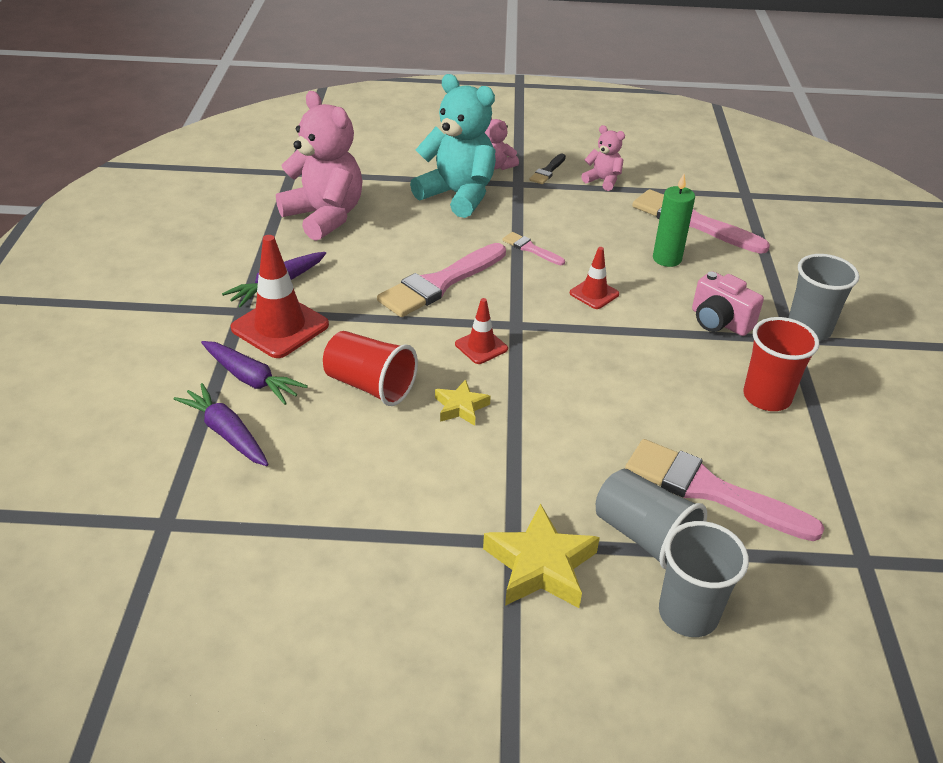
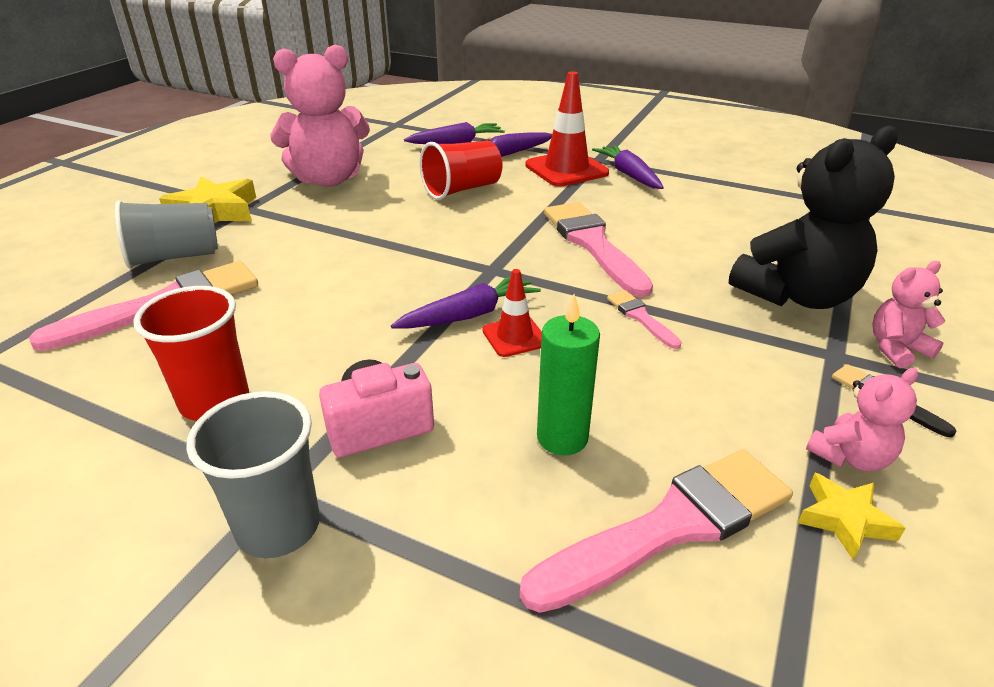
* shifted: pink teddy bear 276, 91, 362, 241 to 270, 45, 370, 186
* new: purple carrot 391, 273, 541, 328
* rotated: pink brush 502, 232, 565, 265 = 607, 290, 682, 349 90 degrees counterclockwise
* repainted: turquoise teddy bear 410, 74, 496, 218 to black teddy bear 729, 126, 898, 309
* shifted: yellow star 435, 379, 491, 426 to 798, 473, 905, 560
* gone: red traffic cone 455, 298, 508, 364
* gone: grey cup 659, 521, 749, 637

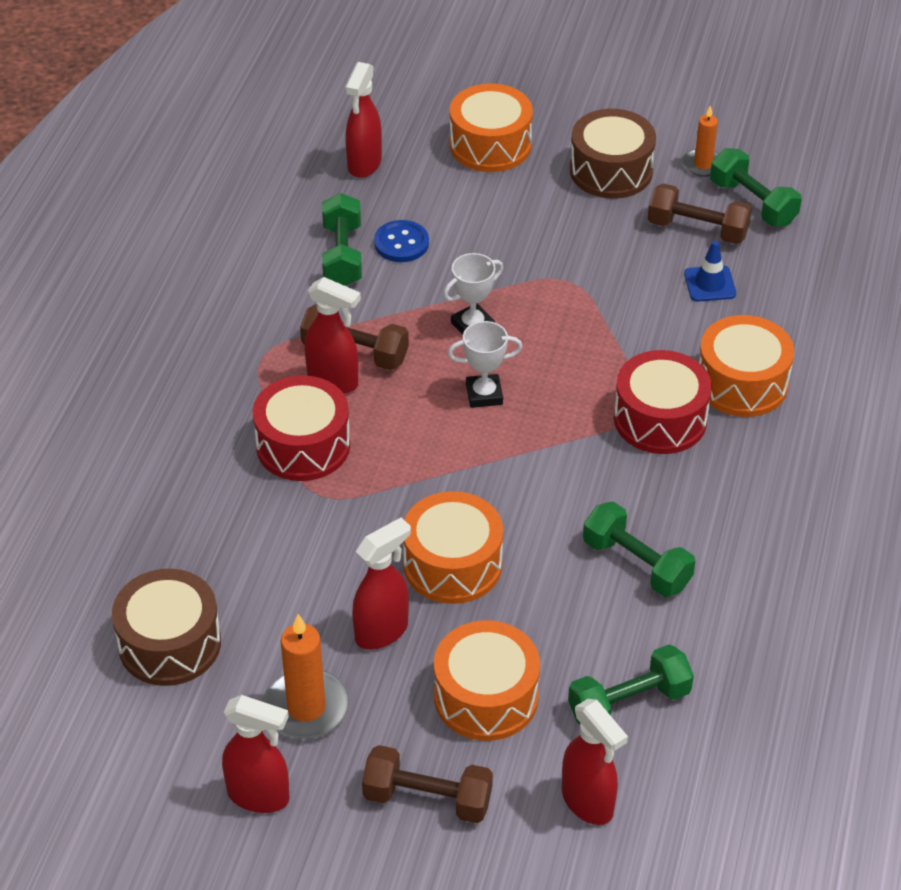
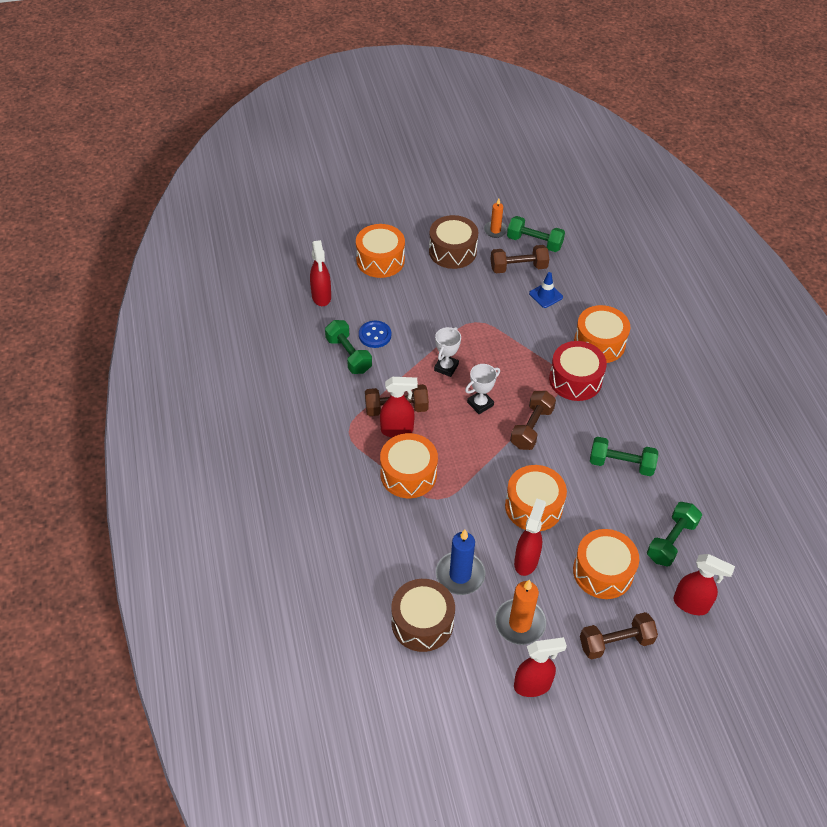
* repainted: red drum 253, 375, 350, 481 to orange drum 380, 433, 438, 498
* new: blue candle 436, 530, 485, 595
* new: brown dumbbell 510, 391, 556, 450

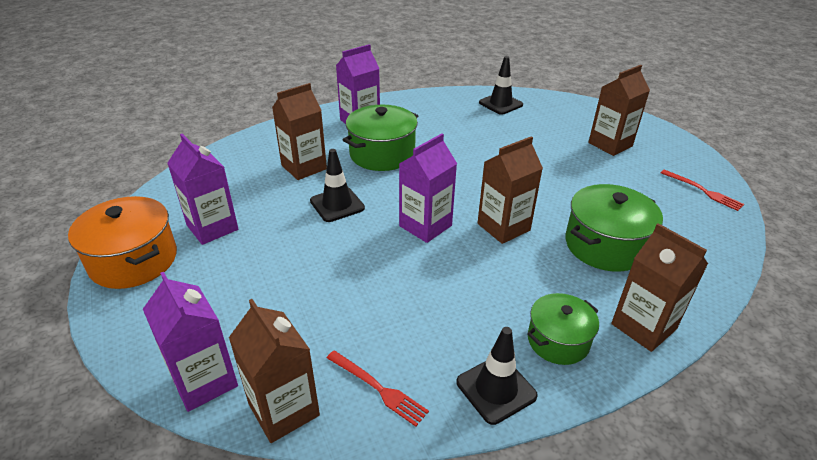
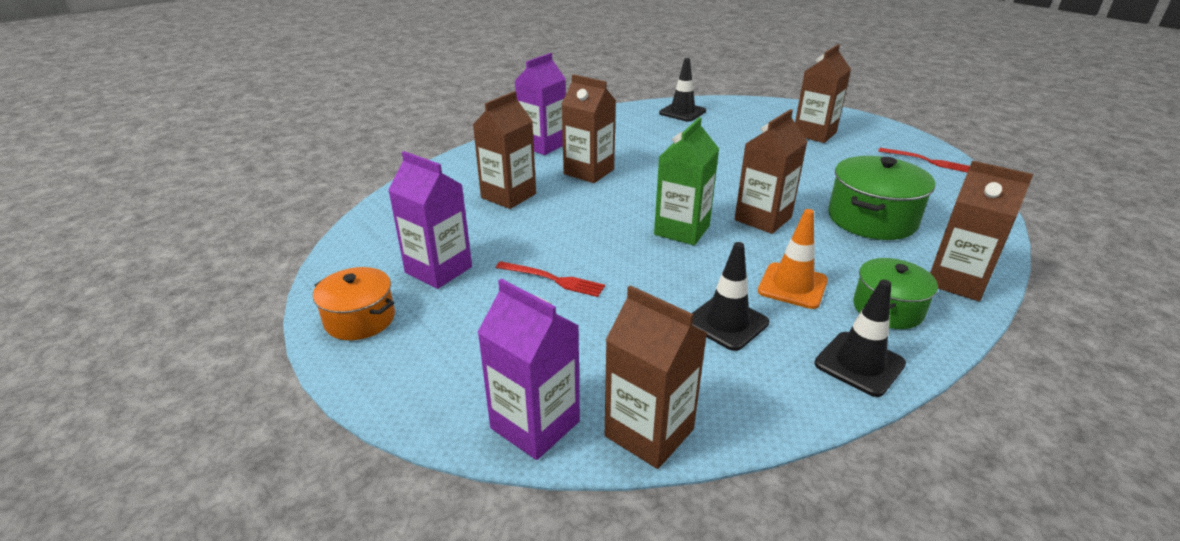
* scaled: orange pot 68, 196, 177, 289 = 313, 267, 395, 340 x0.64
* shifted: red fork 327, 350, 429, 427 to 496, 261, 605, 297
* swapped: green pot 343, 105, 418, 171 to brown carton 561, 74, 616, 183
* repainted: purple carton 399, 133, 457, 243 to green carton 654, 117, 719, 245
* shifted: black traffic cone 310, 149, 365, 222 to 692, 242, 769, 351
* new: orange traffic cone 758, 209, 828, 309

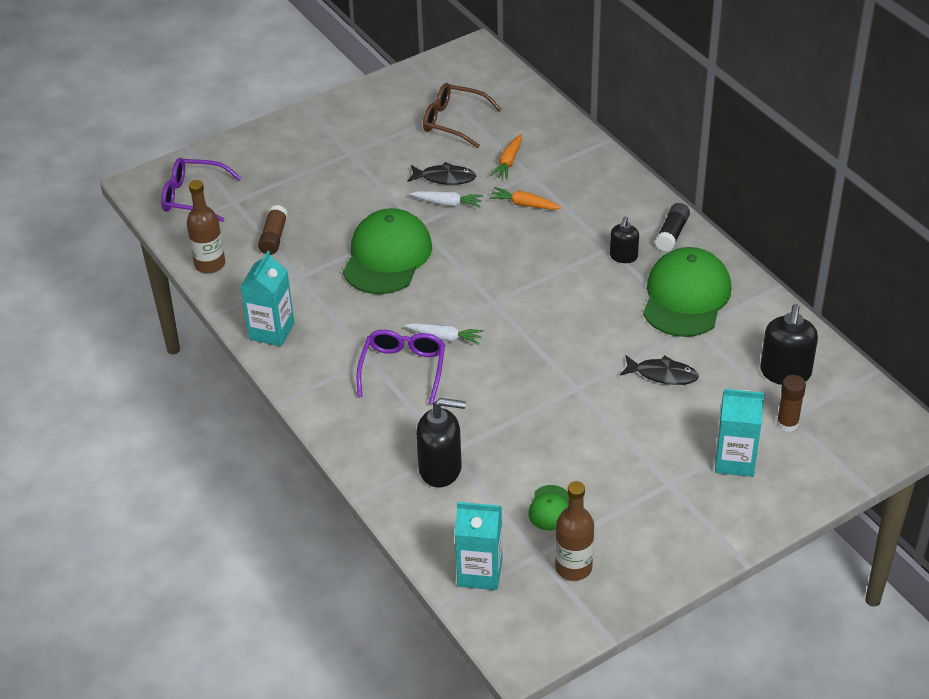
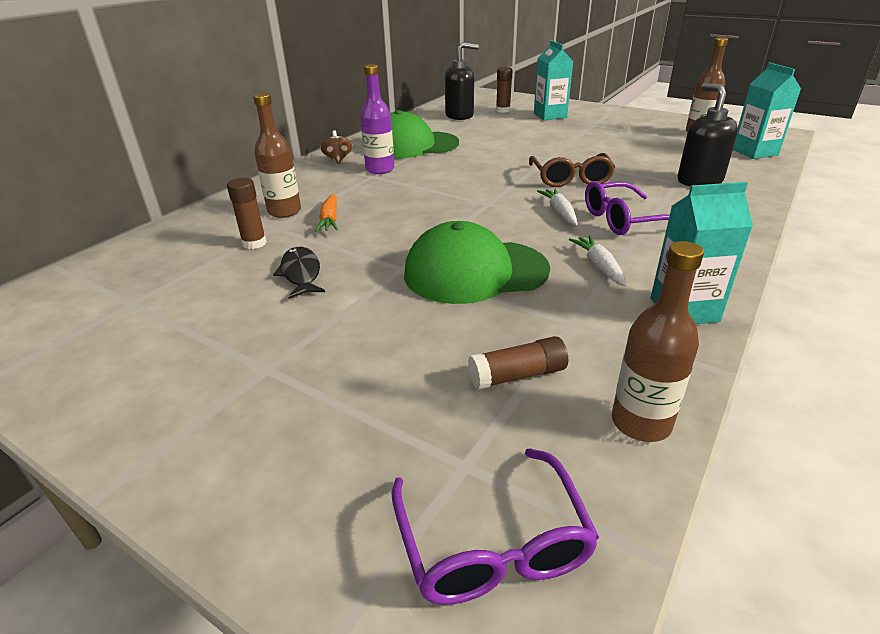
* swapped: orange carrot 490, 134, 522, 180 to brown glue stick 227, 178, 267, 249
* new: brown bottle 253, 93, 301, 218
* swapped: black glue stick 655, 203, 690, 252 to brown spinning top 320, 130, 352, 164
* swapped: black soap dispenser 610, 216, 639, 263 to purple bottle 360, 64, 394, 174
* shifted: brown glasses 423, 83, 502, 148 to 529, 153, 615, 187
* shifted: white carrot 410, 191, 483, 208 to 569, 236, 627, 287
* gone: green cap 528, 485, 569, 531
* gone: black fish 620, 355, 699, 385

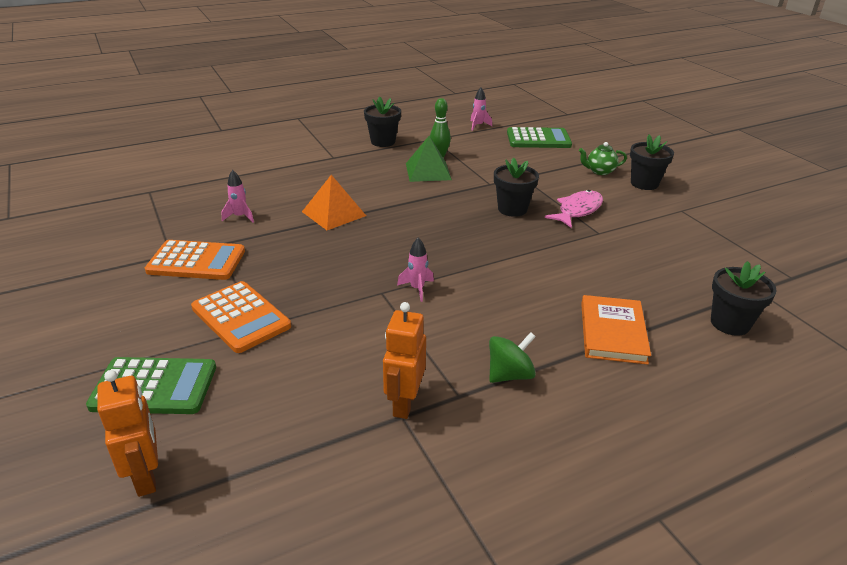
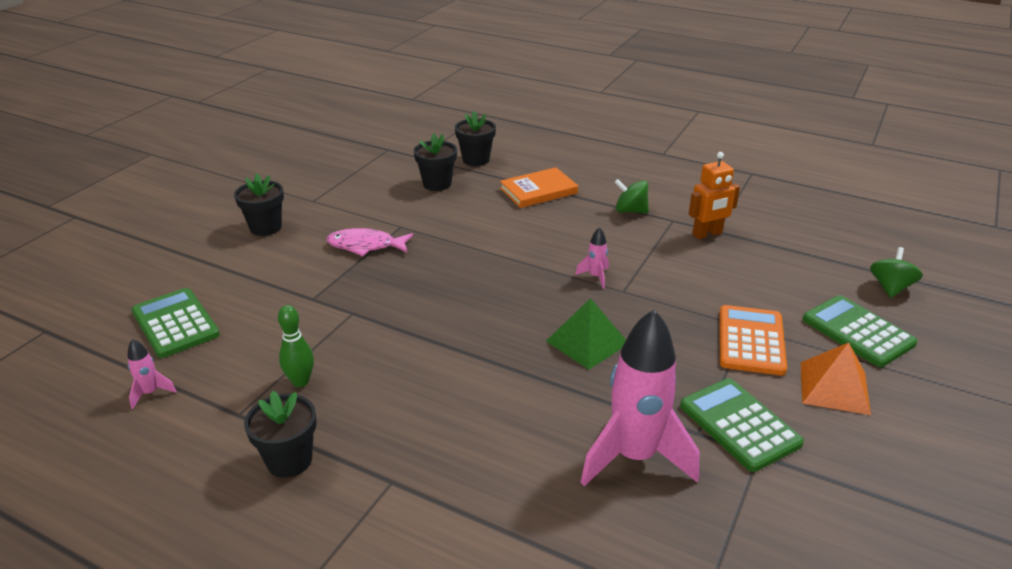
* shifted: black flower pot 494, 157, 539, 217 to 414, 133, 457, 191
* shifted: green pyramid 406, 136, 452, 182 to 546, 298, 626, 370
* scaled: pink rocket 222, 170, 254, 222 = 580, 309, 699, 486 x2.42
* repainted: orange calculator 145, 240, 245, 280 to green calculator 680, 378, 804, 472
* shifted: orange pyramid 302, 175, 366, 230 to 801, 342, 871, 415
* swapped: orange robot 97, 370, 158, 497 to green spinning top 870, 247, 923, 298
* gone: green teapot 579, 142, 627, 175

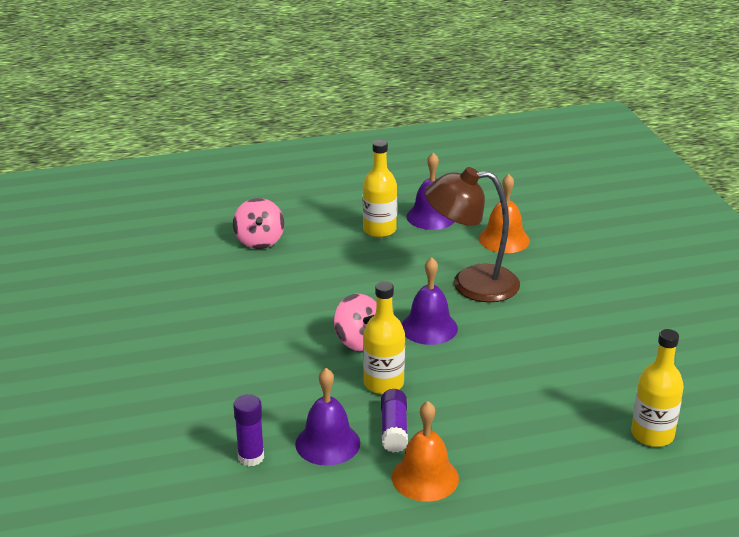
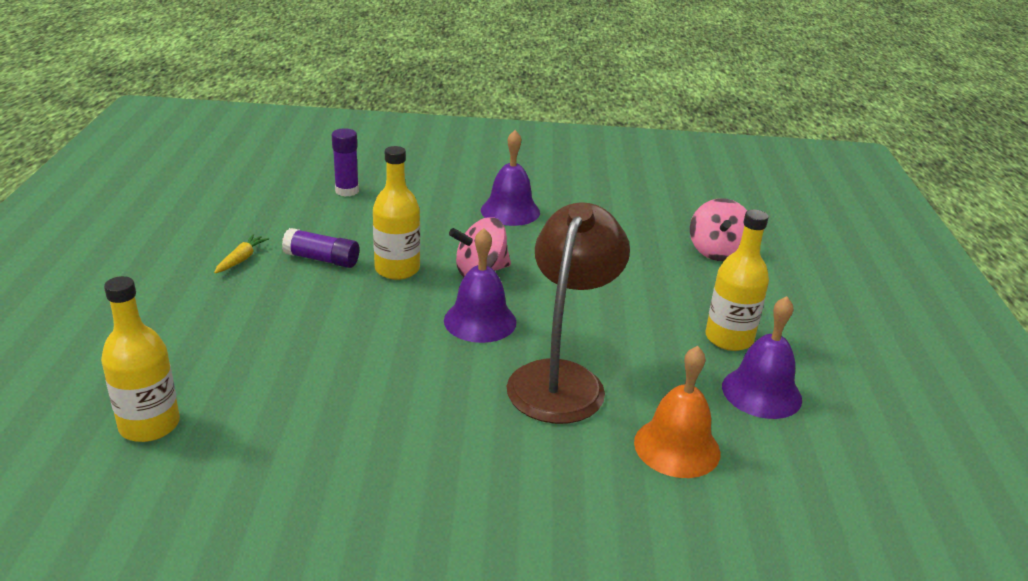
* swapped: orange bell 392, 401, 459, 502 to yellow carrot 214, 234, 269, 273
* shifted: purple bell 295, 368, 360, 466 to 481, 130, 540, 226
* rotated: pink spinning top 233, 198, 284, 249 = 690, 198, 747, 261 90 degrees counterclockwise

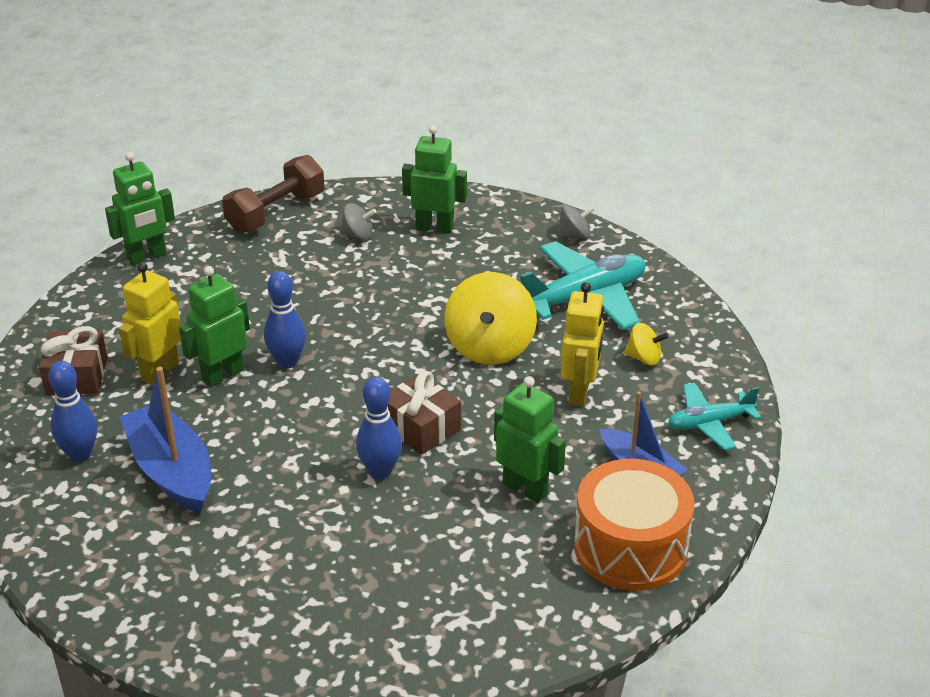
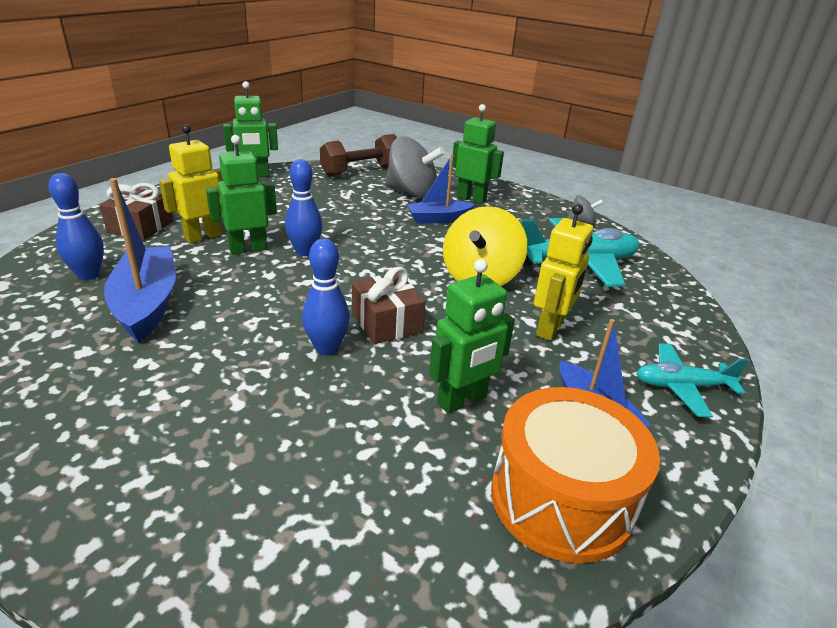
* scaled: grey spinning top 340, 203, 377, 240 = 385, 137, 445, 198 x2.04
* new: blue boat 406, 155, 476, 224
* rotated: green robot 494, 376, 566, 503 = 429, 259, 515, 414 90 degrees clockwise
* gone: yellow spinning top 624, 323, 669, 366

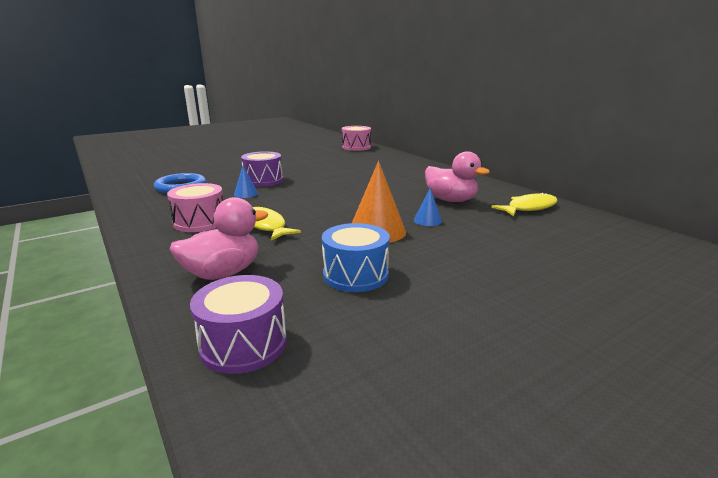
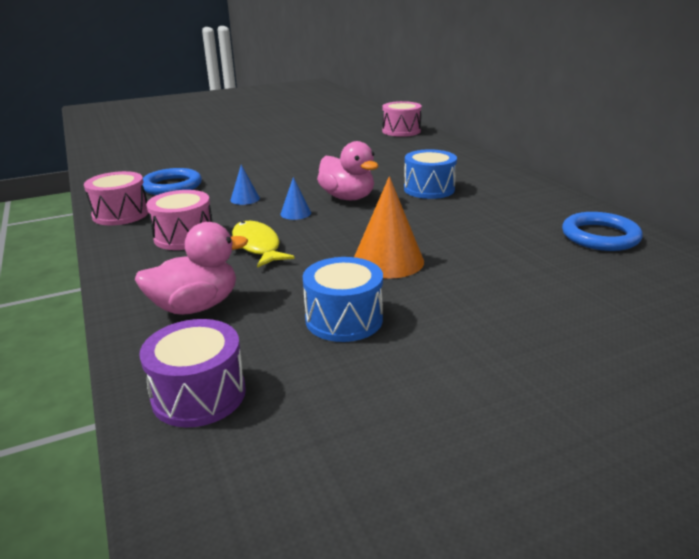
* new: pink drum 84, 171, 149, 225
* shifted: blue cone 414, 188, 442, 226 to 280, 177, 311, 220
* shifted: pink duck 425, 151, 490, 202 to 317, 141, 379, 200
* new: blue drum 404, 149, 457, 199
* swapped: yellow fish 491, 192, 558, 217 to blue ring 562, 212, 643, 251
* gone: purple drum 241, 151, 283, 187

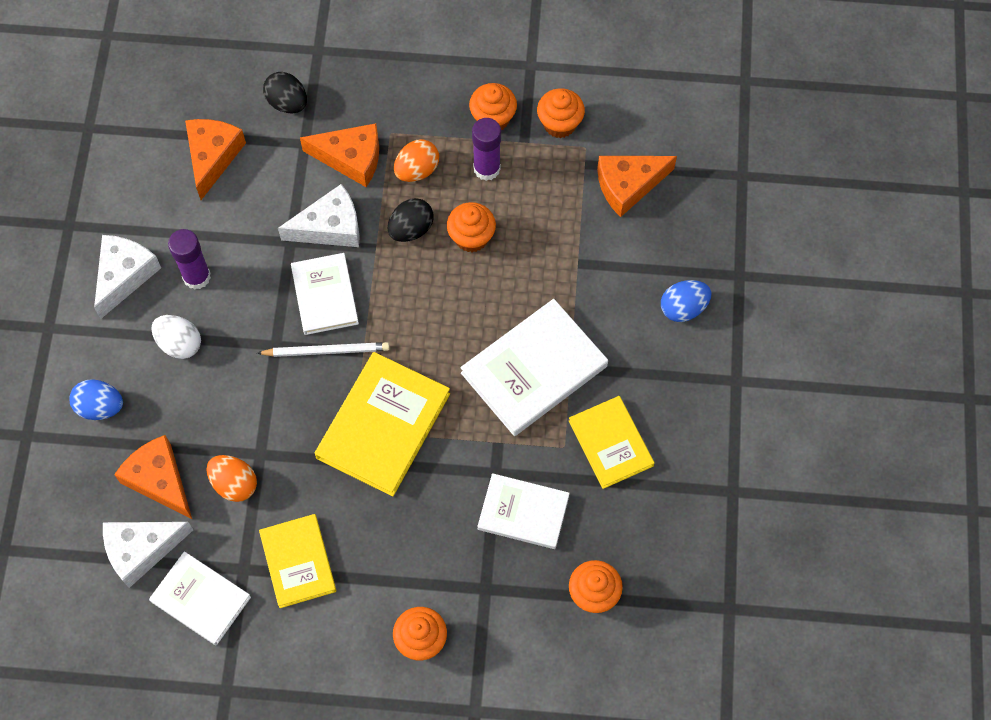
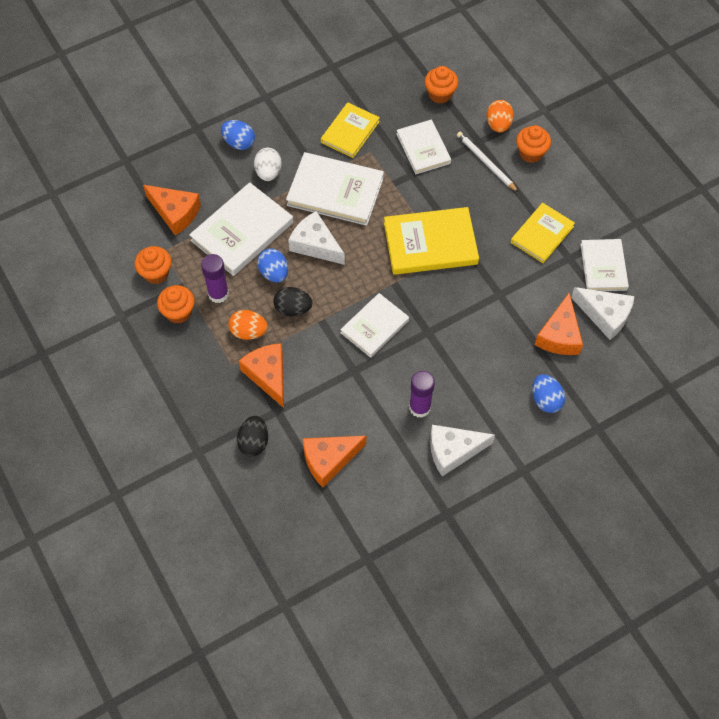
* new: white book 189, 182, 293, 276
* shifted: white egg 151, 315, 201, 359 to 254, 148, 282, 181
* swapped: orange cupcake 447, 202, 496, 252 to blue egg 257, 249, 288, 283
* shifted: white cheese 278, 184, 360, 247 to 288, 211, 345, 265
* shifted: white pencil 257, 342, 390, 357 to 457, 132, 518, 192
* shifted: orange egg 206, 455, 257, 502 to 487, 100, 514, 133

